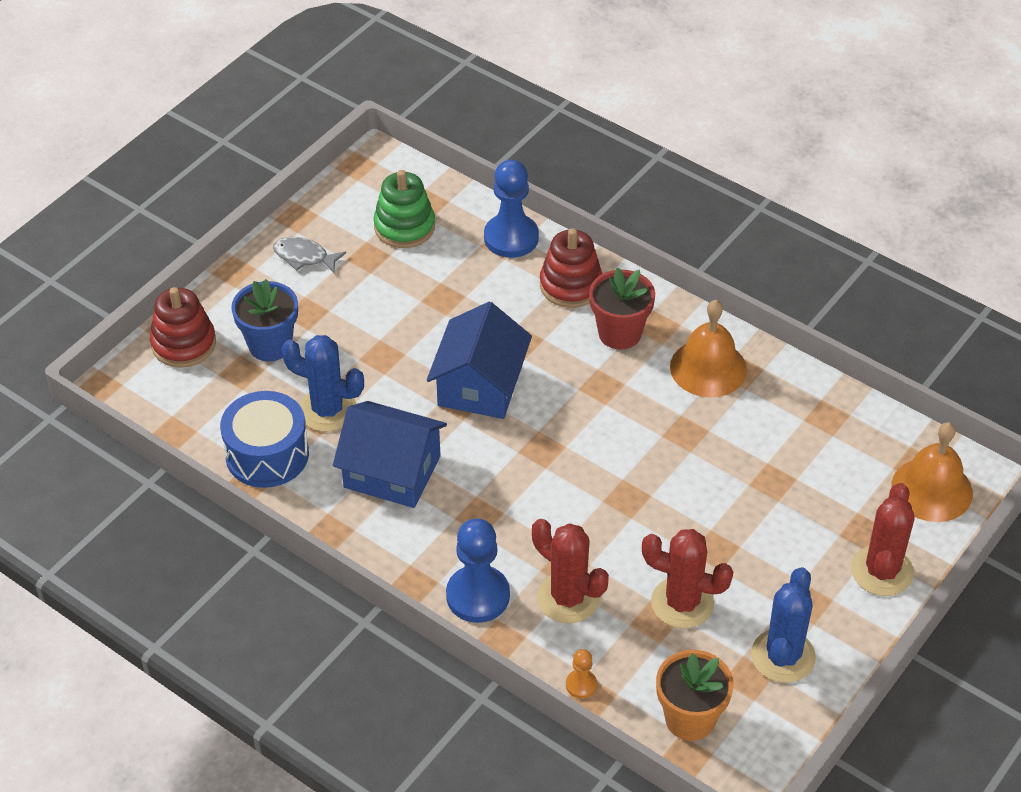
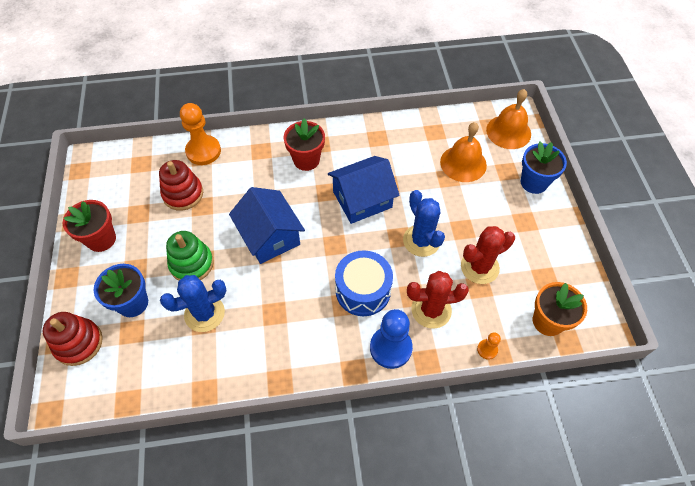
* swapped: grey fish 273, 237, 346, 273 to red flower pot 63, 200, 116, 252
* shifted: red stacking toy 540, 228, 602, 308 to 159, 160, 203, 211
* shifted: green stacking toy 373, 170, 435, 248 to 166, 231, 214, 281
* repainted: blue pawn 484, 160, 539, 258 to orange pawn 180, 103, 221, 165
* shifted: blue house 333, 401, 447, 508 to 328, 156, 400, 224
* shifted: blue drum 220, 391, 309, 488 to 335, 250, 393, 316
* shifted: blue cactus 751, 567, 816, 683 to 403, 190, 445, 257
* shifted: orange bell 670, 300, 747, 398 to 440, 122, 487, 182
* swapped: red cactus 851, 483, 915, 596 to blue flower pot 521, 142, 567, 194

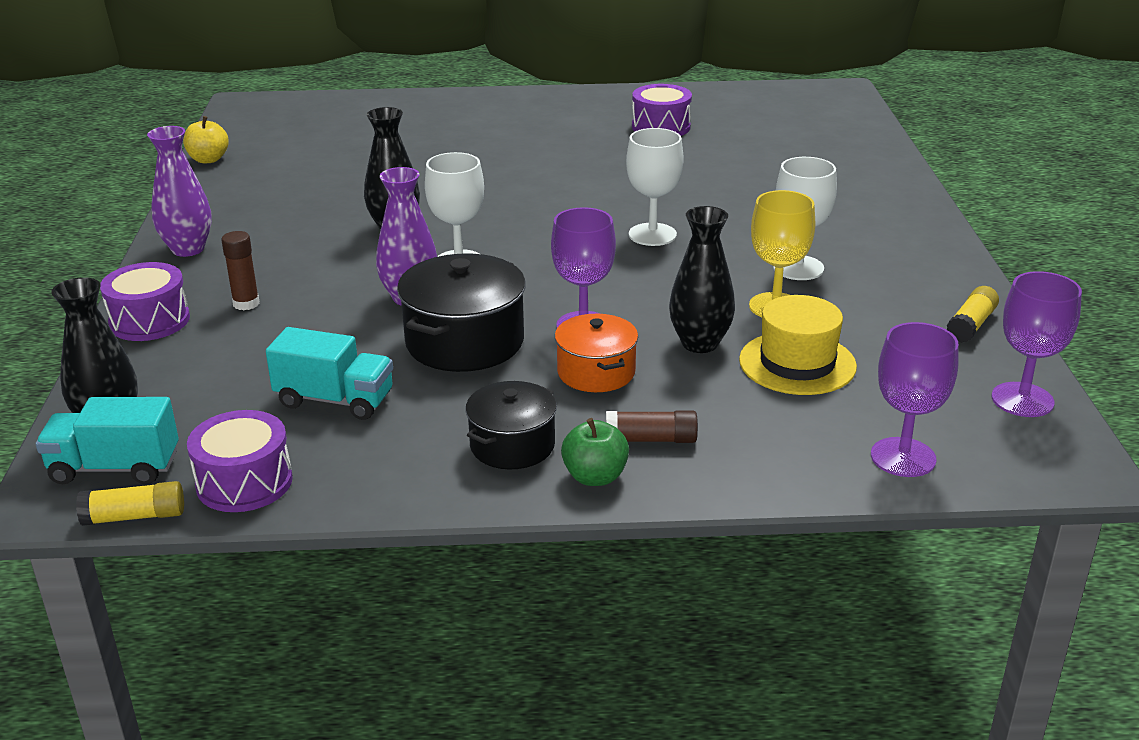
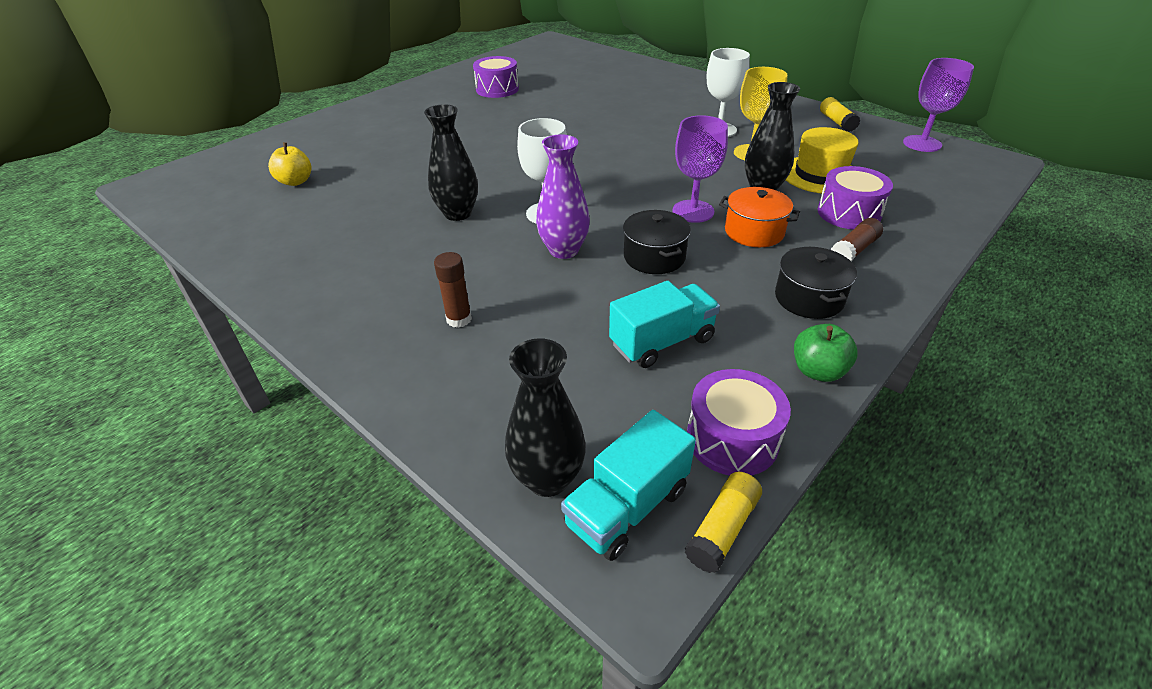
* shifted: yellow apple 183, 116, 229, 163 to 268, 142, 312, 186
* scaled: black pot 397, 253, 526, 372 = 623, 210, 691, 274 x0.63
* shifted: green apple 561, 418, 629, 486 to 794, 324, 858, 382
* shifted: purple drum 100, 262, 190, 341 to 818, 166, 893, 230
* gone: purple vase 147, 126, 212, 257
* gone: white goblet 626, 128, 683, 246
* gone: purple goblet 871, 322, 959, 477

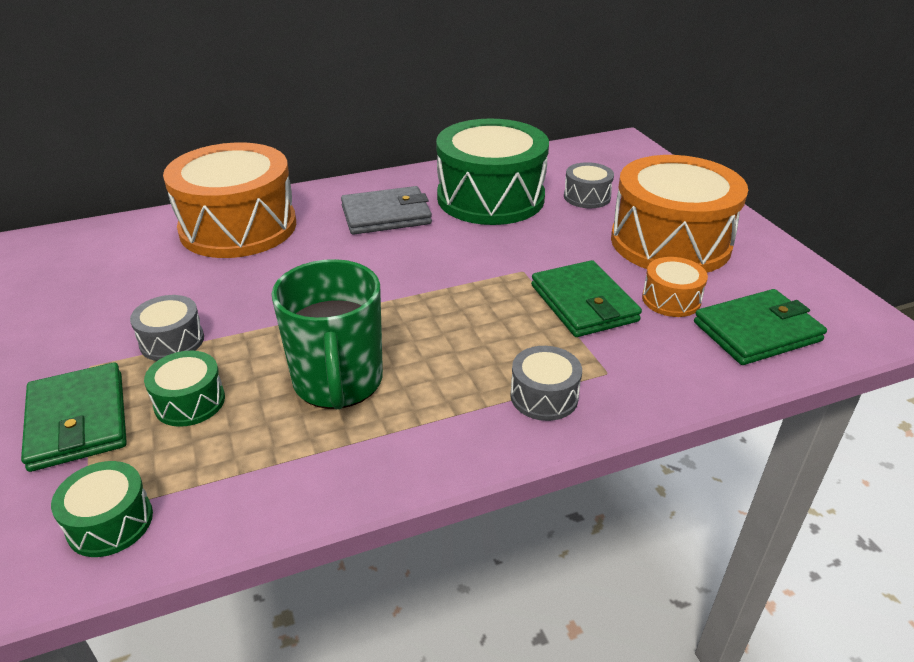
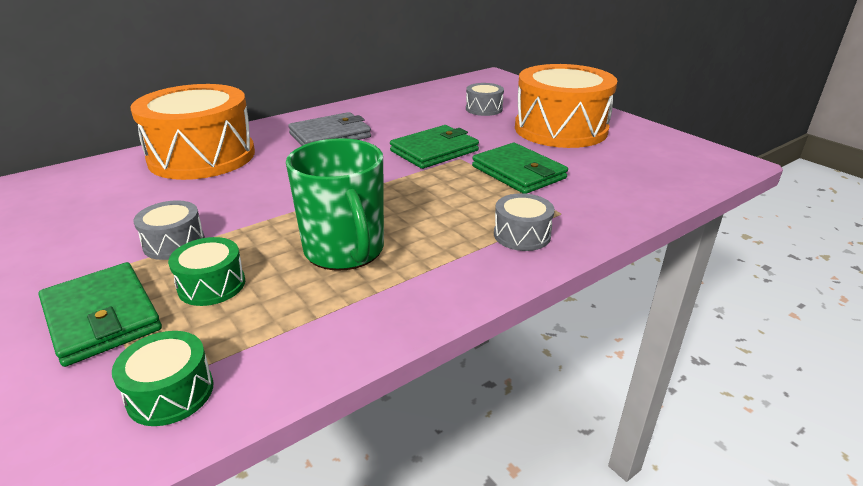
* shifted: green wallet 694, 289, 827, 365 to 390, 125, 479, 169
* gone: green drum 436, 118, 549, 225
* gone: orange drum 642, 257, 708, 317

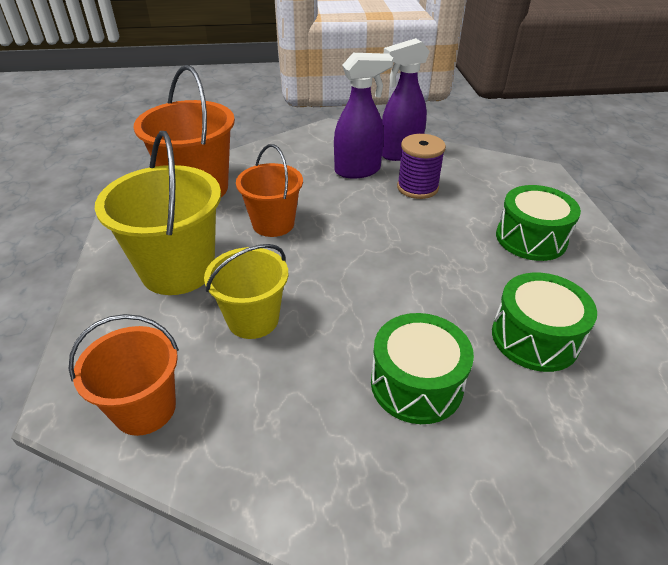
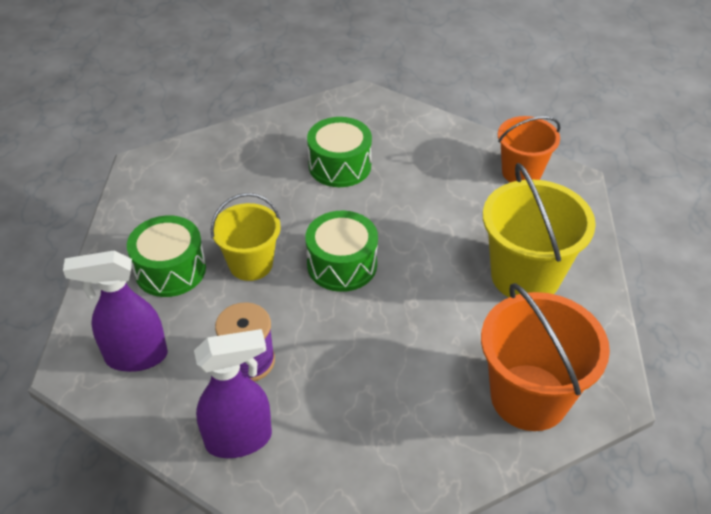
* shifted: purple spray bottle 334, 53, 393, 179 to 63, 250, 168, 372
* shifted: yellow bucket 204, 244, 288, 339 to 211, 193, 281, 281
* shifted: green drum 492, 273, 597, 372 to 305, 211, 378, 292
* gone: orange bucket 236, 144, 303, 237

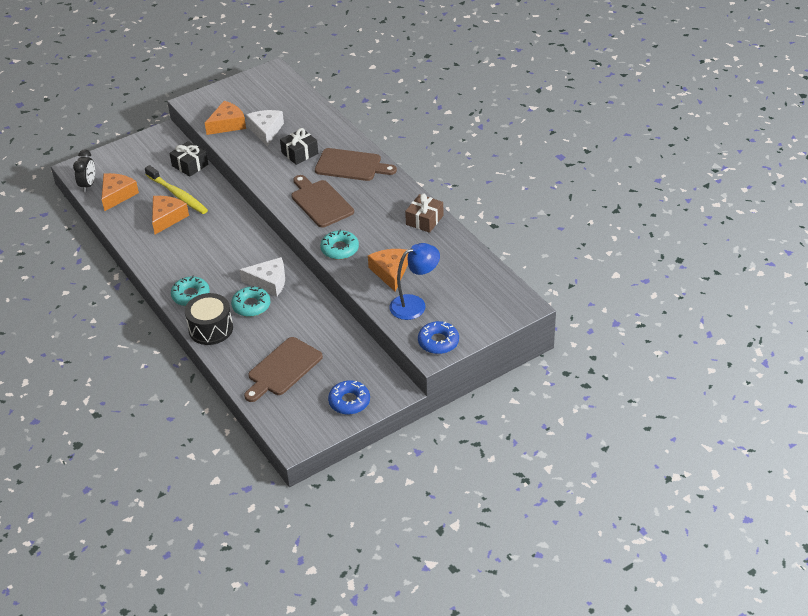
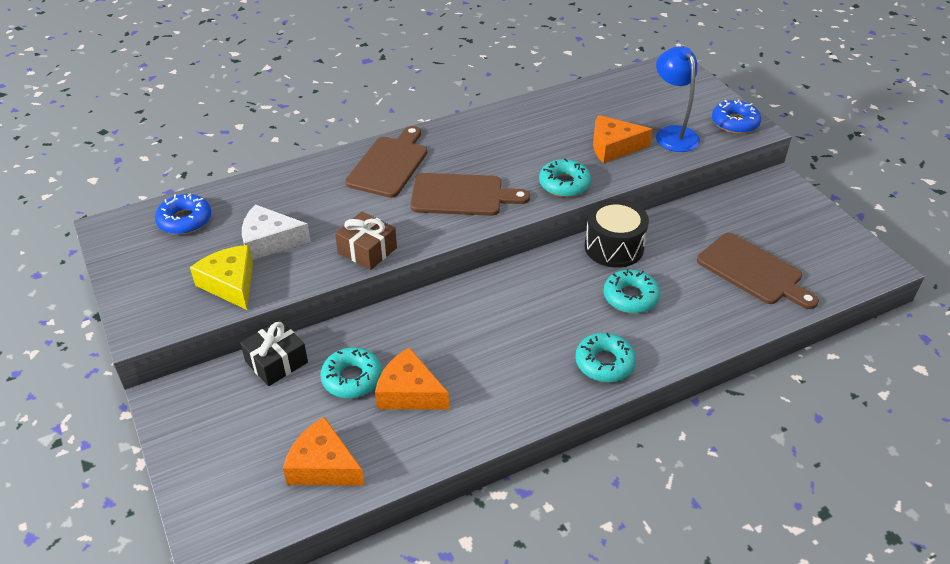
* shifted: blue donut 328, 380, 370, 415 to 155, 194, 211, 235
* repainted: orange cheese 205, 101, 246, 135 to yellow cheese 190, 245, 253, 310
* swapped: yellow toothbrush 145, 165, 208, 214 to turquoise donut 320, 347, 382, 398
* shifted: brown gift 405, 194, 443, 233 to 335, 211, 397, 270
* rotated: brown cutting board 291, 175, 354, 228 = 410, 173, 530, 216 150 degrees counterclockwise
* shifted: black drum 185, 293, 233, 345 to 584, 199, 649, 268
* gone: black clock 73, 149, 95, 192
* gone: white cheese 240, 257, 285, 297
* gone: black gift 280, 128, 318, 165

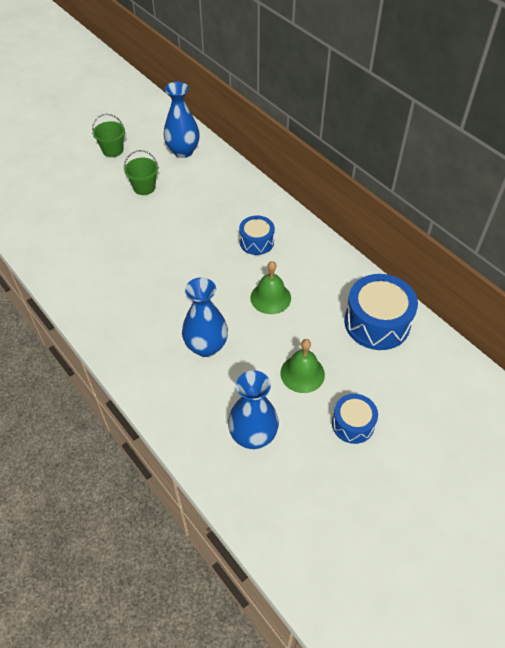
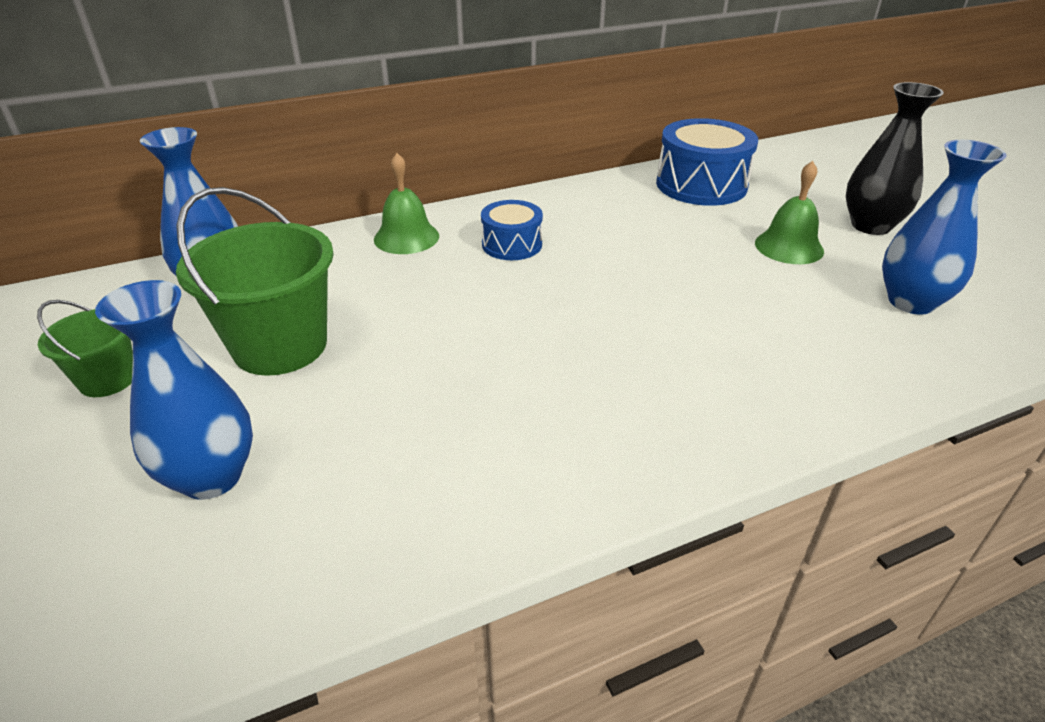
* shifted: blue vase 182, 277, 228, 357 to 95, 280, 253, 500
* scaled: green bucket 124, 150, 159, 195 = 176, 187, 334, 376 x1.83
* shifted: green bell 250, 261, 291, 314 to 374, 153, 439, 254
* swapped: blue drum 332, 394, 378, 444 to black vase 846, 82, 944, 235

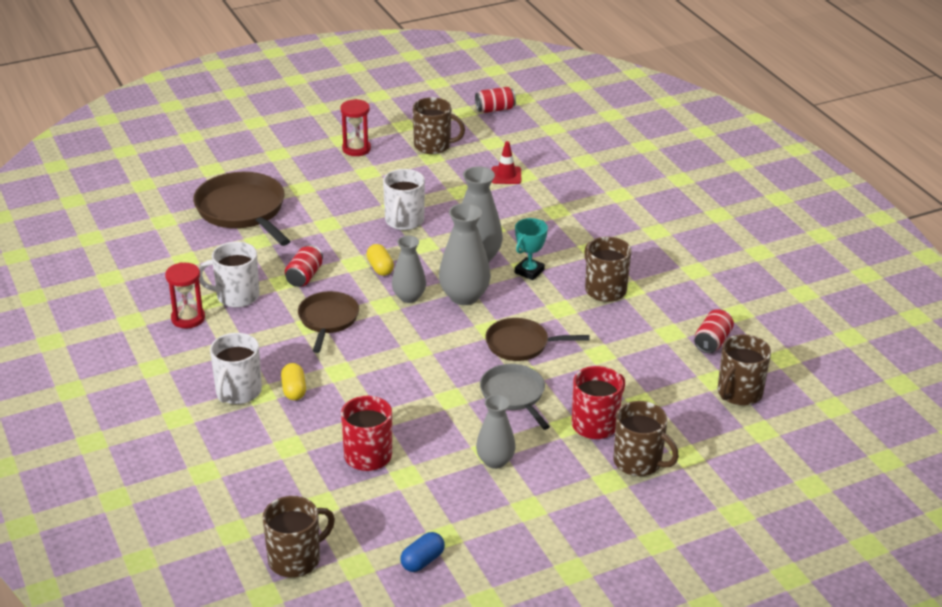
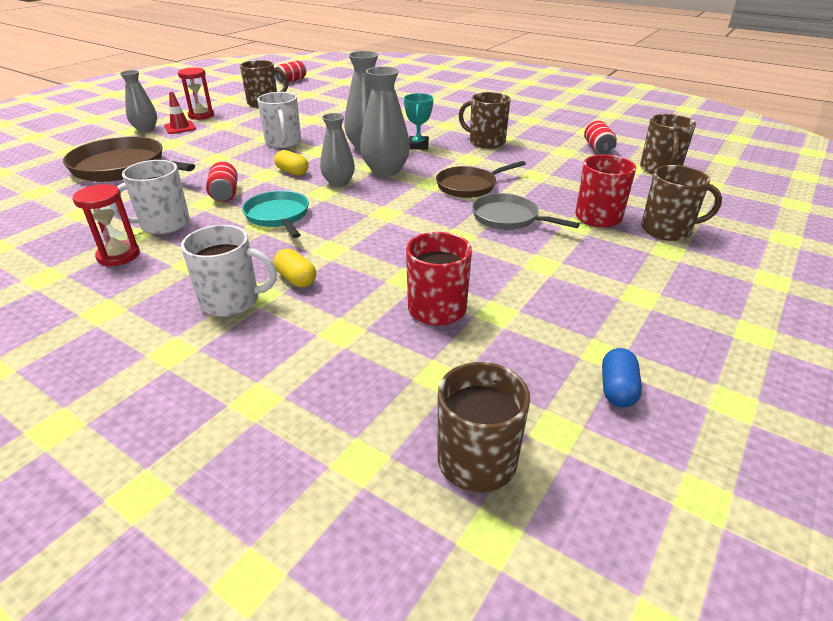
* shifted: grey vase 476, 395, 516, 469 to 120, 70, 157, 132
* shifted: red traffic cone 491, 141, 521, 184 to 164, 92, 196, 134
* rotated: white mug 210, 333, 262, 404 = 181, 225, 277, 317 75 degrees counterclockwise
* repainted: brown pan 298, 291, 359, 353 to turquoise pan 242, 191, 309, 238

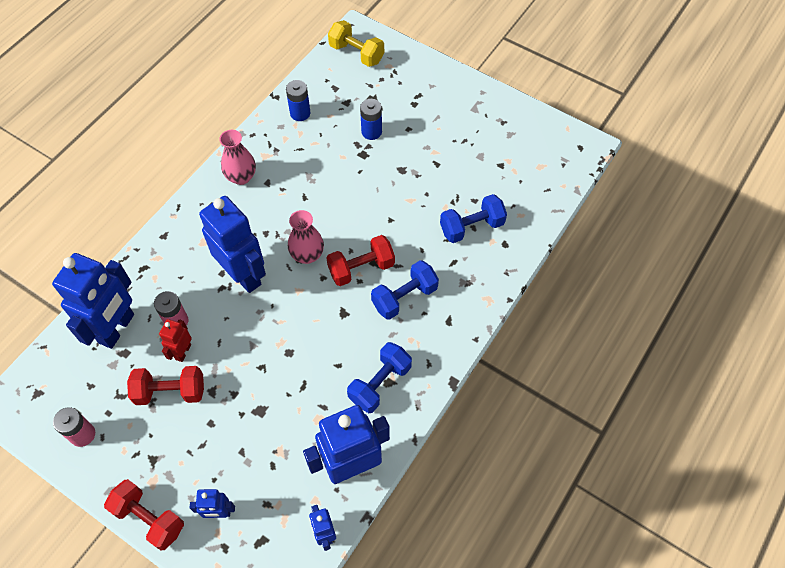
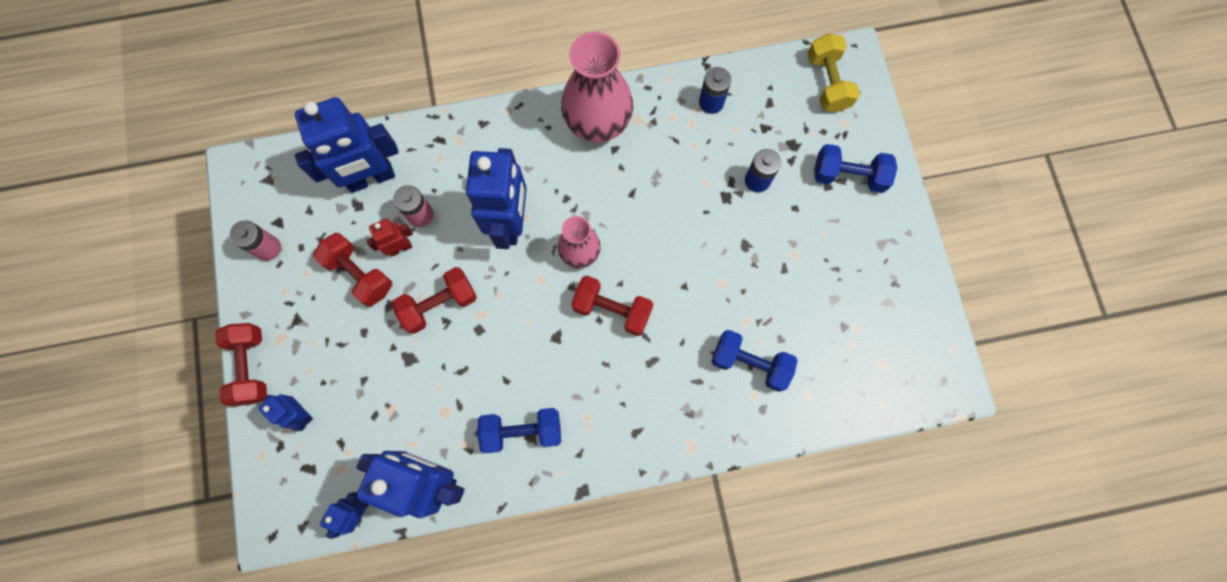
* new: red dumbbell 392, 267, 477, 334
* scaled: pink vase 219, 130, 256, 185 = 561, 32, 633, 142 x1.72
* shifted: blue dumbbell 371, 260, 439, 320 to 814, 144, 897, 193

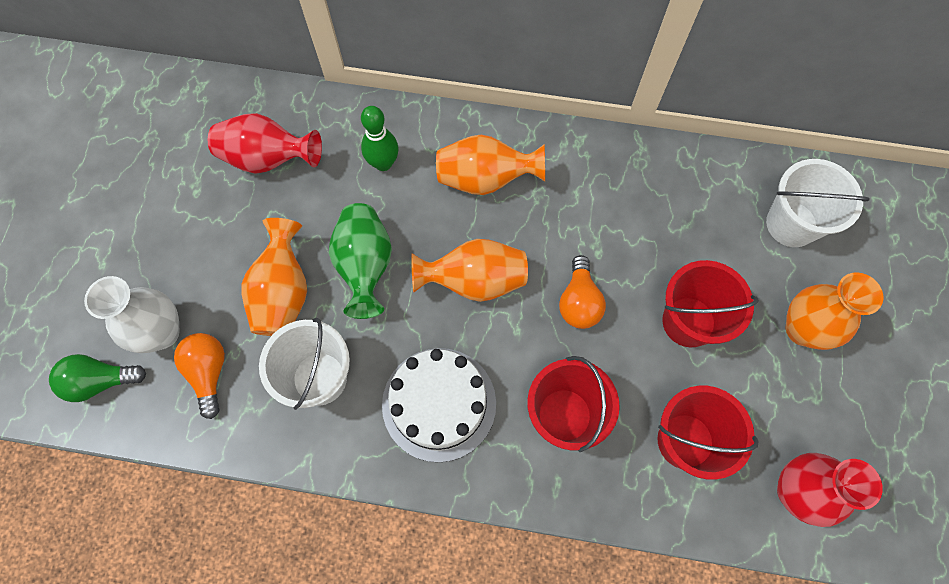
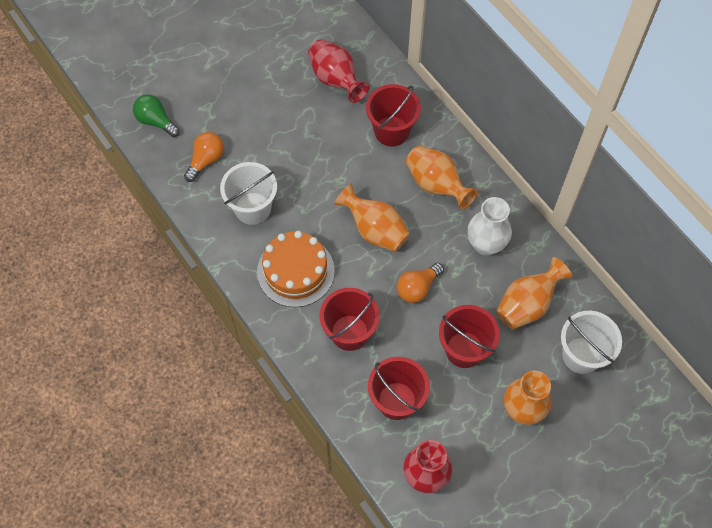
* repainted: white cake 382, 348, 496, 462 to orange cake 257, 231, 335, 307
* swapped: green bowling pin 361, 106, 398, 171 to red bucket 366, 84, 421, 147
* shifted: white vase 84, 276, 180, 353 to 468, 197, 512, 256
* shifted: orange vase 241, 218, 307, 336 to 496, 257, 572, 330
* gone: green vase 329, 203, 392, 319

